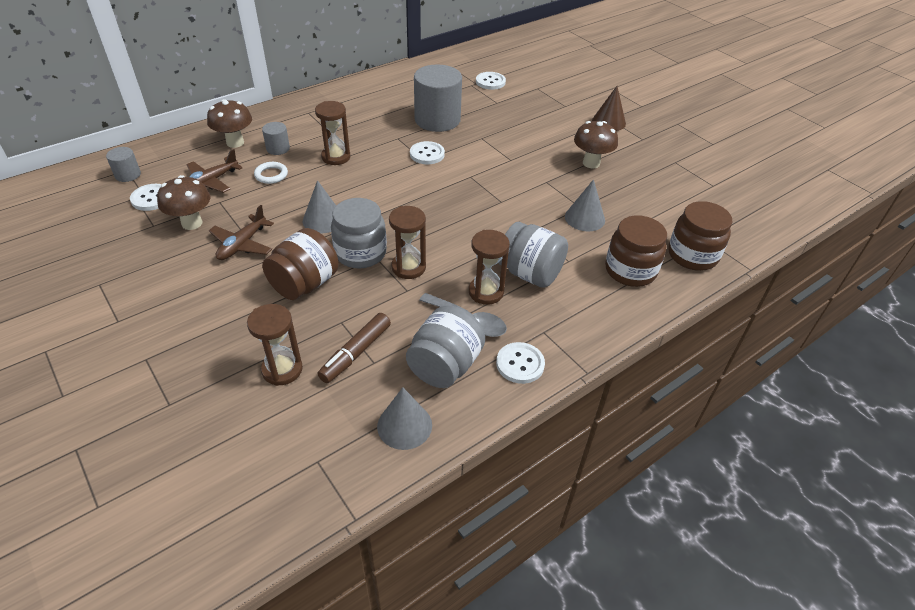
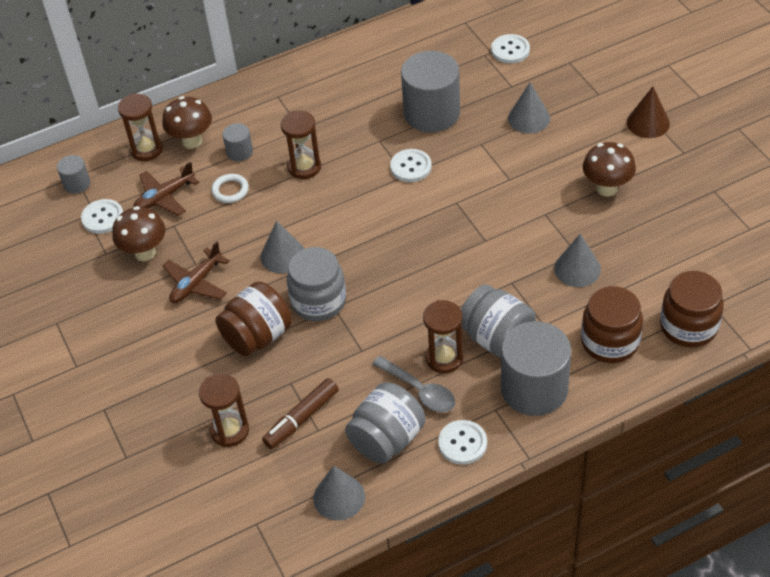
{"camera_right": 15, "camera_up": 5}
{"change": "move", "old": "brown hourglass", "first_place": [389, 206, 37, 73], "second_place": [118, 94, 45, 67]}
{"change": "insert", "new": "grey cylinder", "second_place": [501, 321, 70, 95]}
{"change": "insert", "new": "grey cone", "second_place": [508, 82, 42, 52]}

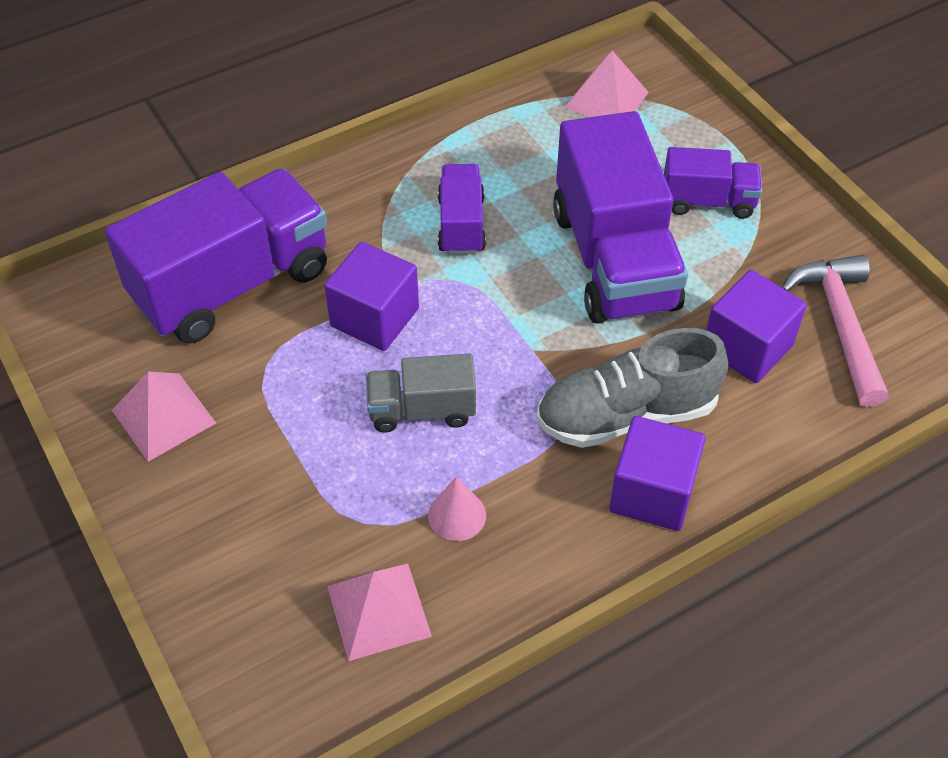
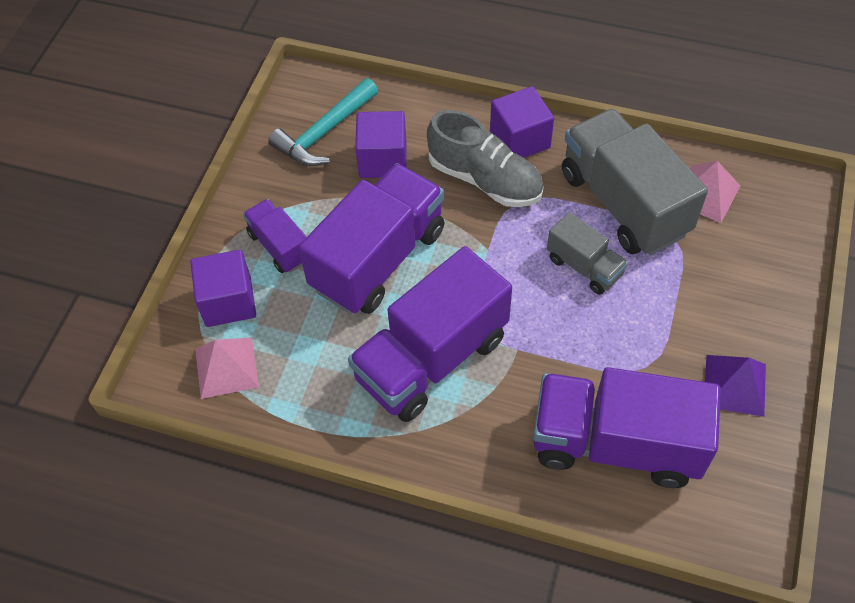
{"camera_right": -130, "camera_up": 5}
{"change": "move", "old": "purple cube", "first_place": [324, 242, 95, 109], "second_place": [190, 250, 66, 77]}
{"change": "recolor", "old": "pink hammer", "new": "turquoise hammer", "first_place": [781, 255, 108, 152], "second_place": [268, 78, 110, 88]}
{"change": "resize", "old": "purple truck", "first_place": [438, 164, 48, 91], "second_place": [348, 246, 164, 176], "factor": 1.96}
{"change": "replace", "old": "pink cone", "new": "grey truck", "first_place": [428, 476, 58, 65], "second_place": [562, 109, 146, 146]}
{"change": "recolor", "old": "pink pyramid", "new": "purple pyramid", "first_place": [112, 371, 104, 91], "second_place": [705, 355, 61, 62]}

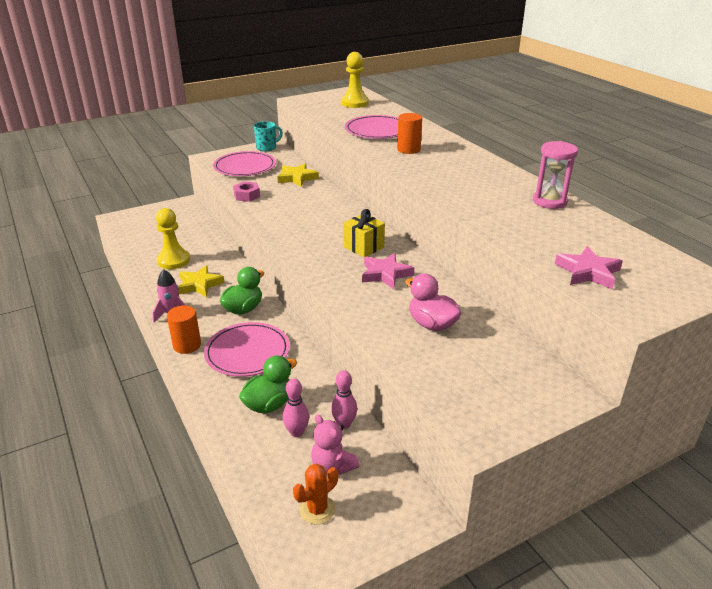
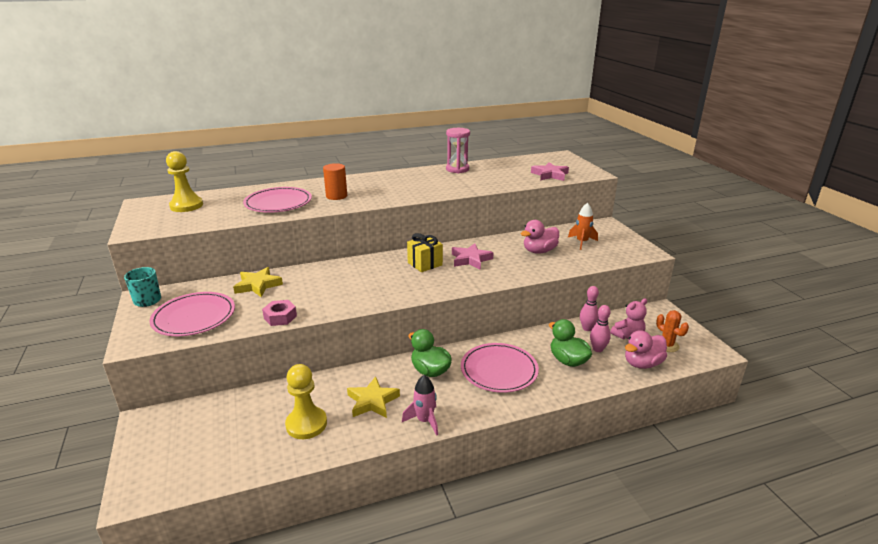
{"camera_right": -80, "camera_up": -5}
{"change": "insert", "new": "orange rocket", "second_place": [568, 203, 30, 47]}
{"change": "insert", "new": "pink duck", "second_place": [625, 330, 42, 39]}
{"change": "delete", "old": "orange cylinder", "first_place": [167, 305, 34, 49]}

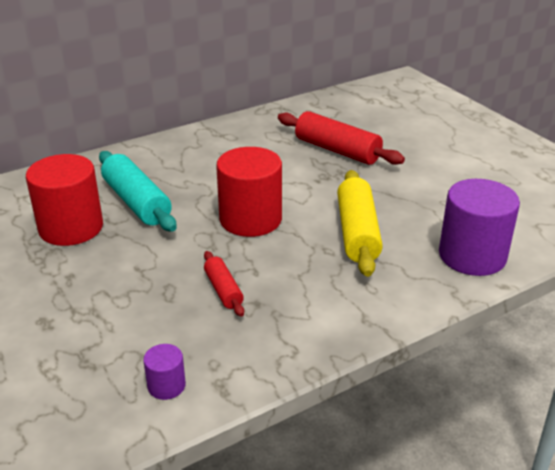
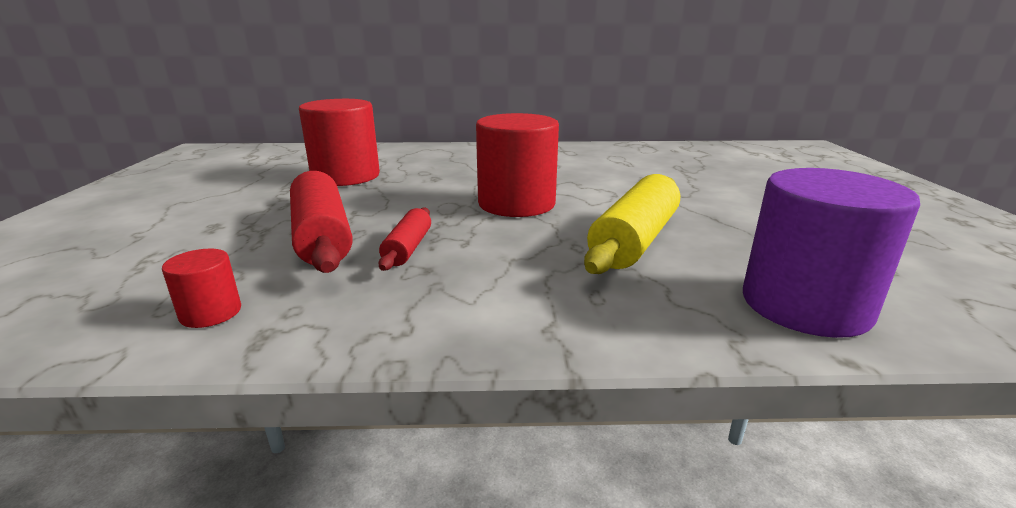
{"camera_right": 30, "camera_up": -10}
{"change": "recolor", "old": "purple cylinder", "new": "red cylinder", "first_place": [143, 344, 43, 56], "second_place": [162, 249, 79, 79]}
{"change": "move", "old": "red rolling pin", "first_place": [278, 111, 127, 54], "second_place": [290, 171, 62, 102]}
{"change": "delete", "old": "turquoise rolling pin", "first_place": [99, 151, 78, 81]}

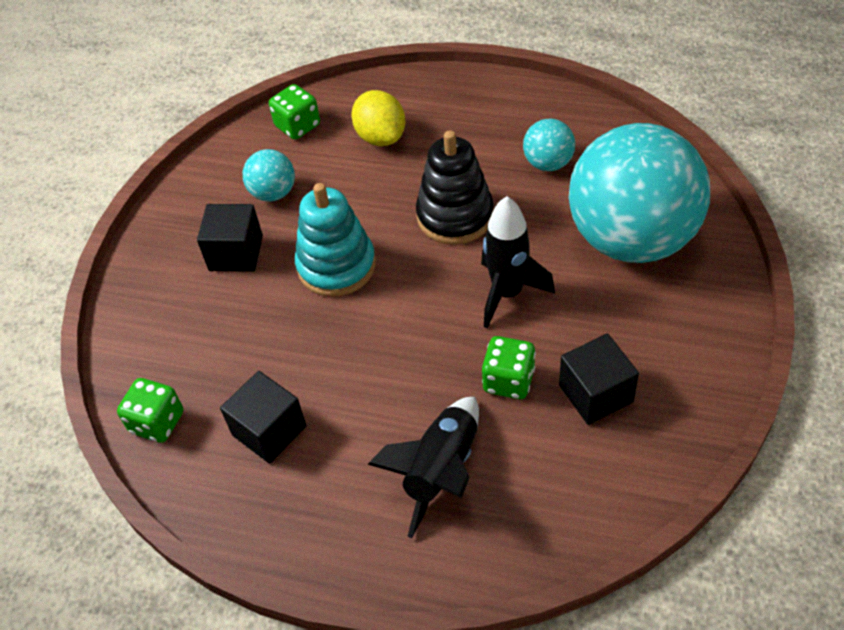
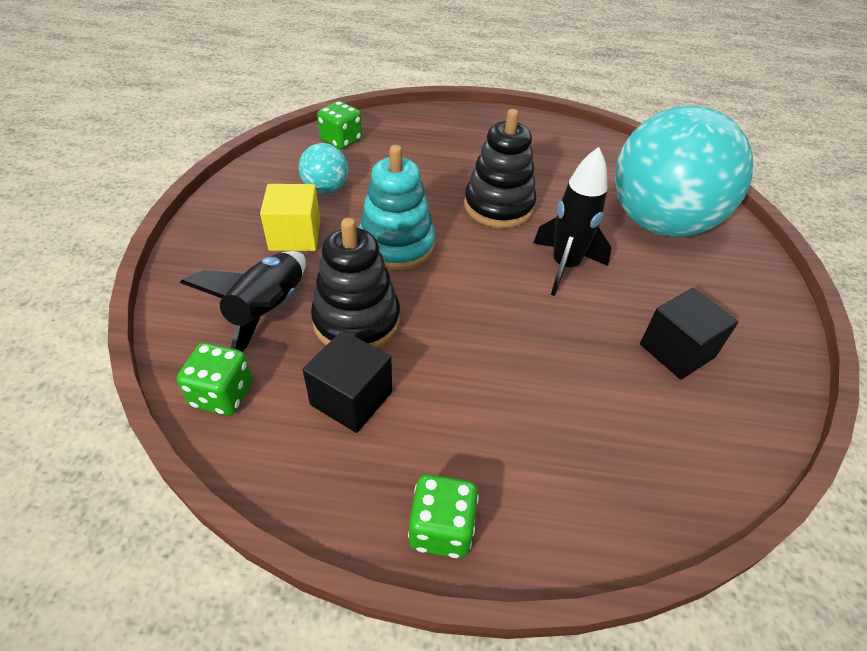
{"camera_right": -15, "camera_up": -5}
{"change": "move", "old": "black rocket", "first_place": [367, 397, 112, 141], "second_place": [180, 251, 126, 101]}
{"change": "recolor", "old": "black cube", "new": "yellow cube", "first_place": [197, 204, 66, 68], "second_place": [260, 184, 60, 67]}
{"change": "insert", "new": "black stacking toy", "second_place": [311, 218, 89, 130]}
{"change": "move", "old": "green dice", "first_place": [482, 336, 54, 63], "second_place": [408, 474, 71, 84]}
{"change": "delete", "old": "yellow lemon", "first_place": [351, 90, 54, 56]}
{"change": "delete", "old": "turquoise ball", "first_place": [523, 119, 52, 52]}

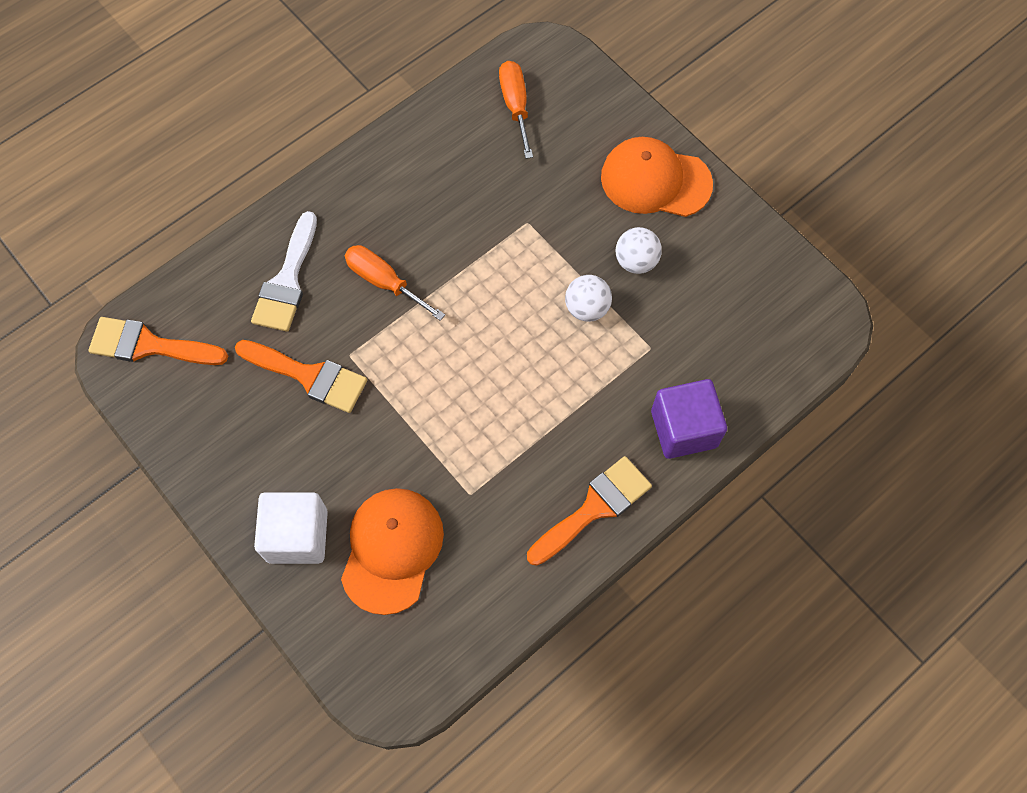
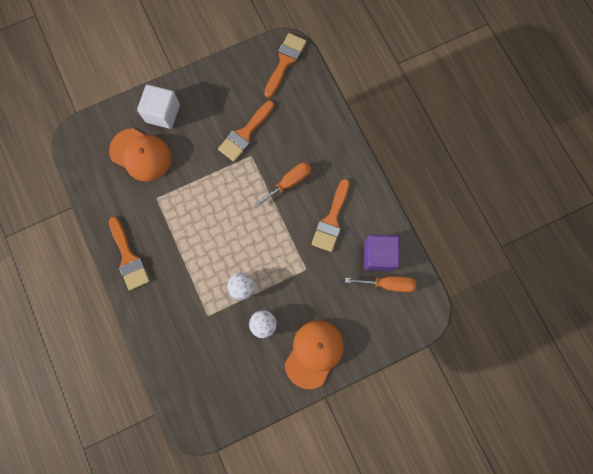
{"camera_right": 105, "camera_up": 10}
{"change": "insert", "new": "orange brush", "second_place": [311, 179, 39, 73]}
{"change": "move", "old": "purple cube", "first_place": [651, 379, 76, 80], "second_place": [364, 235, 36, 36]}
{"change": "delete", "old": "white brush", "first_place": [251, 211, 66, 121]}

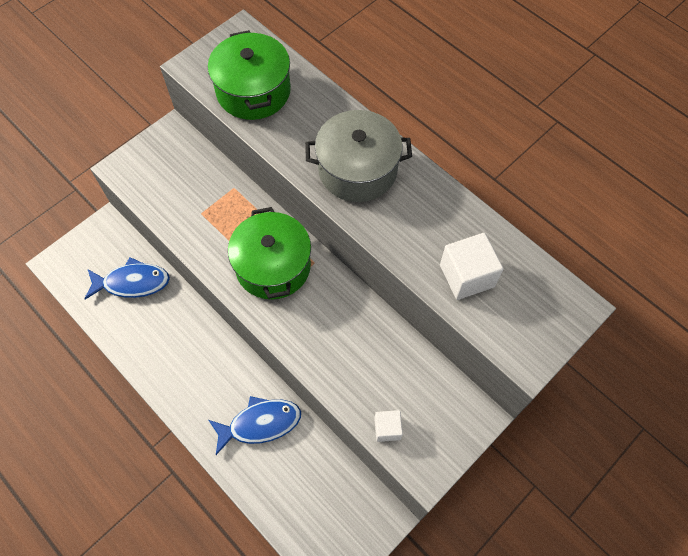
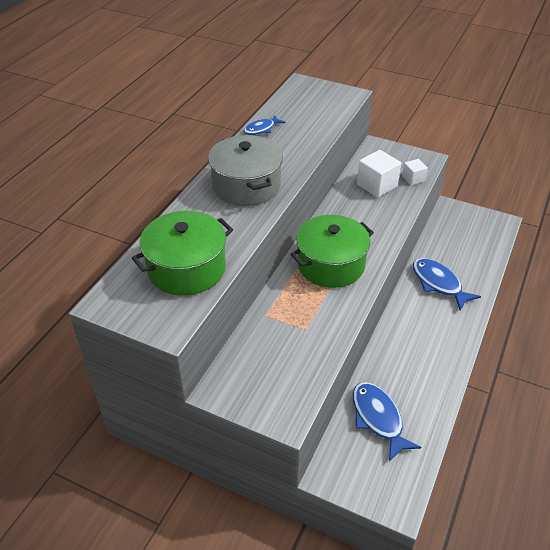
{"camera_right": -110, "camera_up": -20}
{"change": "insert", "new": "blue fish", "second_place": [244, 115, 41, 20]}
{"change": "move", "old": "white cube", "first_place": [440, 233, 64, 67], "second_place": [357, 150, 44, 48]}

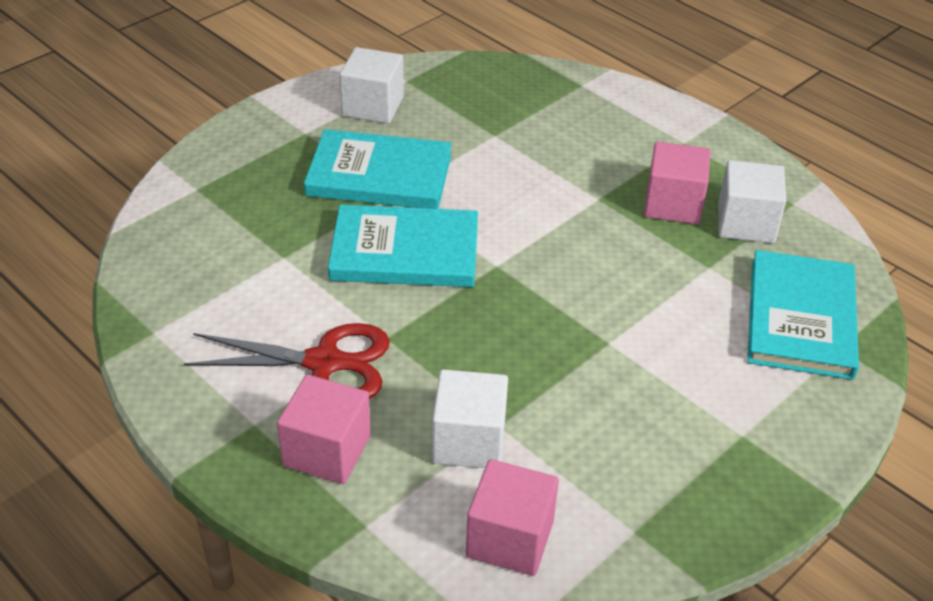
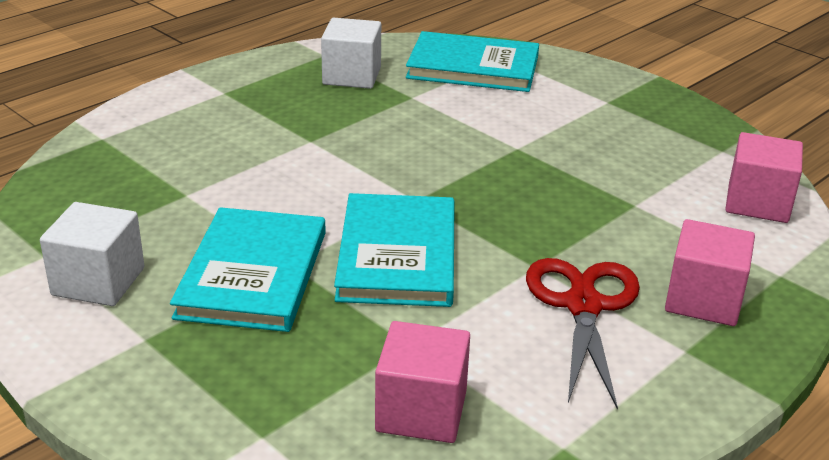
{"camera_right": -90, "camera_up": -10}
{"change": "move", "old": "pink cube", "first_place": [644, 142, 67, 82], "second_place": [375, 321, 95, 122]}
{"change": "delete", "old": "white cube", "first_place": [432, 369, 76, 99]}

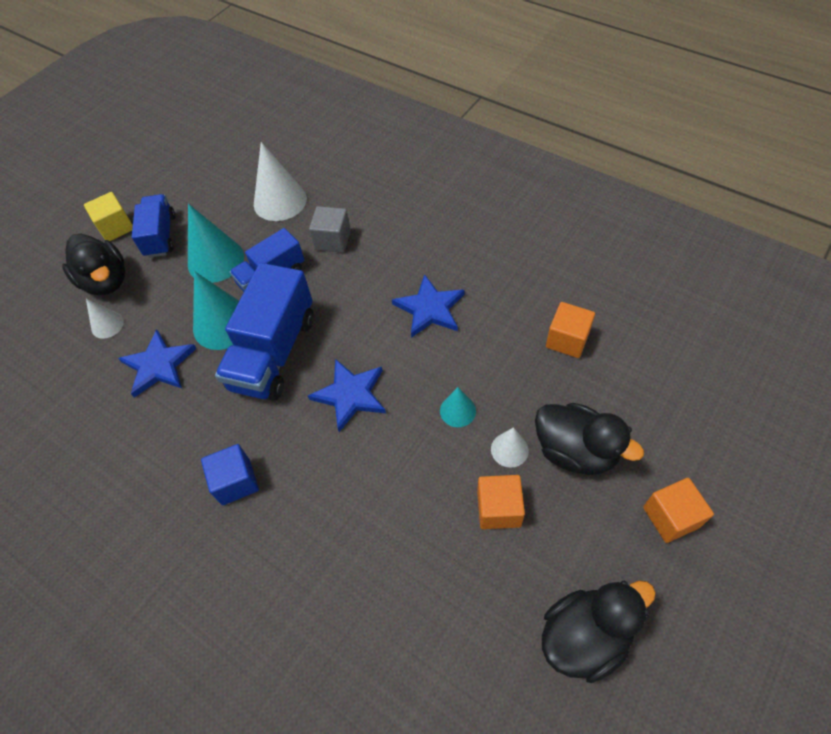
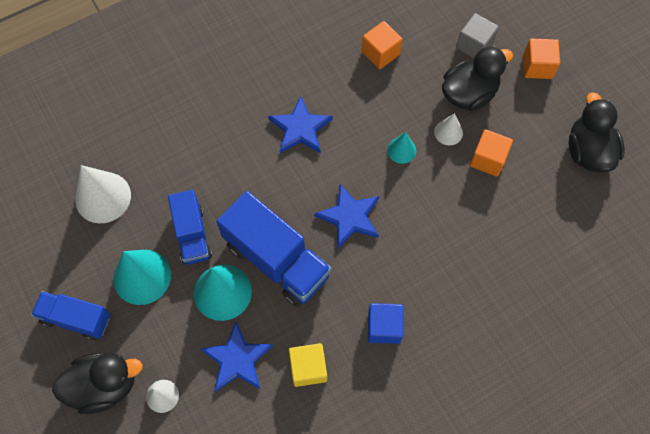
{"camera_right": -70, "camera_up": 10}
{"change": "move", "old": "yellow cube", "first_place": [84, 192, 49, 49], "second_place": [289, 343, 38, 44]}
{"change": "move", "old": "grey cube", "first_place": [309, 206, 42, 47], "second_place": [456, 13, 43, 45]}

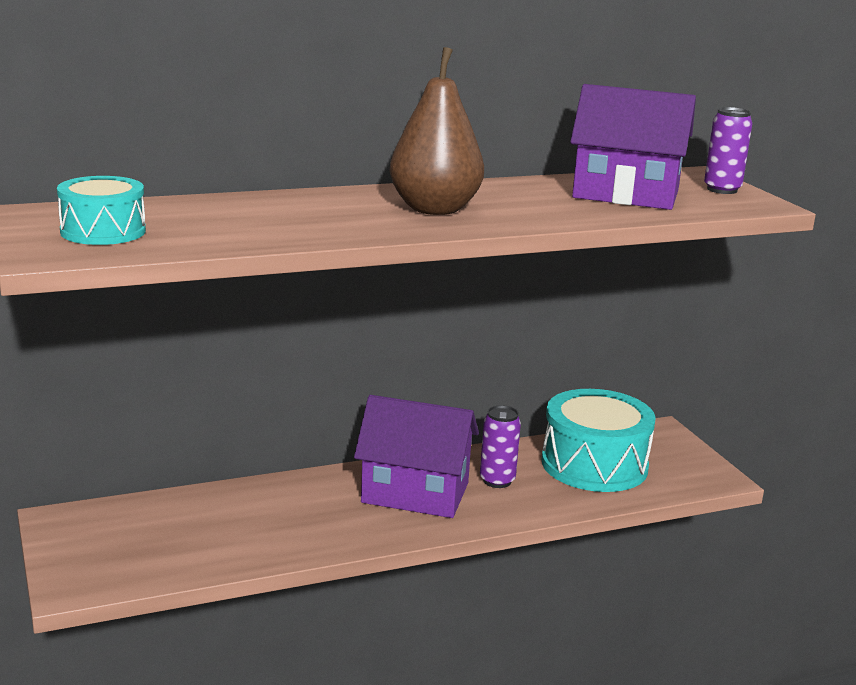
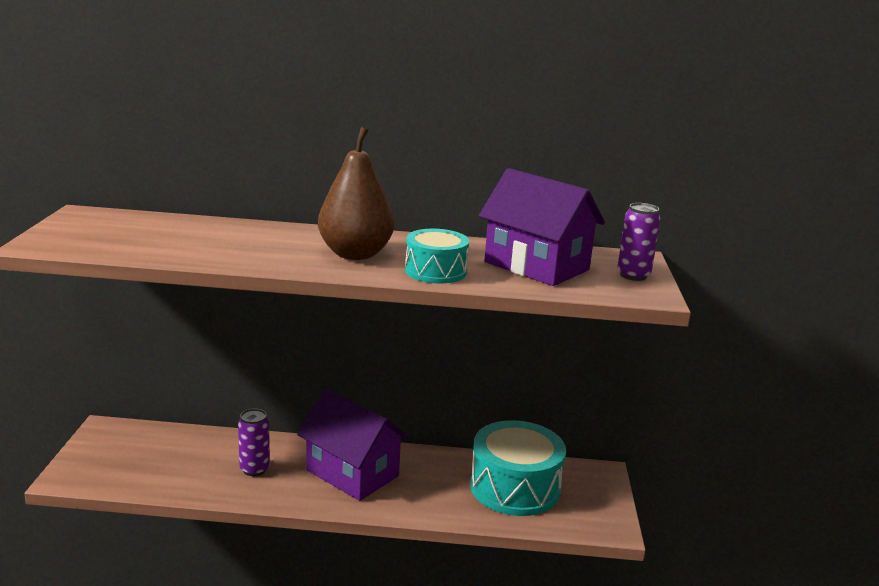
{"camera_right": 25, "camera_up": 0}
{"change": "move", "old": "purple can", "first_place": [480, 405, 41, 83], "second_place": [238, 409, 32, 67]}
{"change": "move", "old": "turquoise drum", "first_place": [57, 176, 89, 69], "second_place": [405, 229, 64, 54]}

